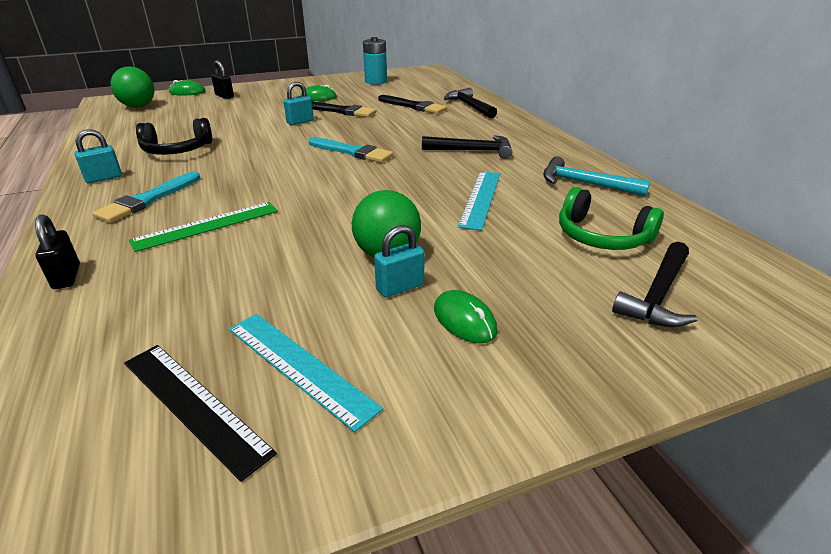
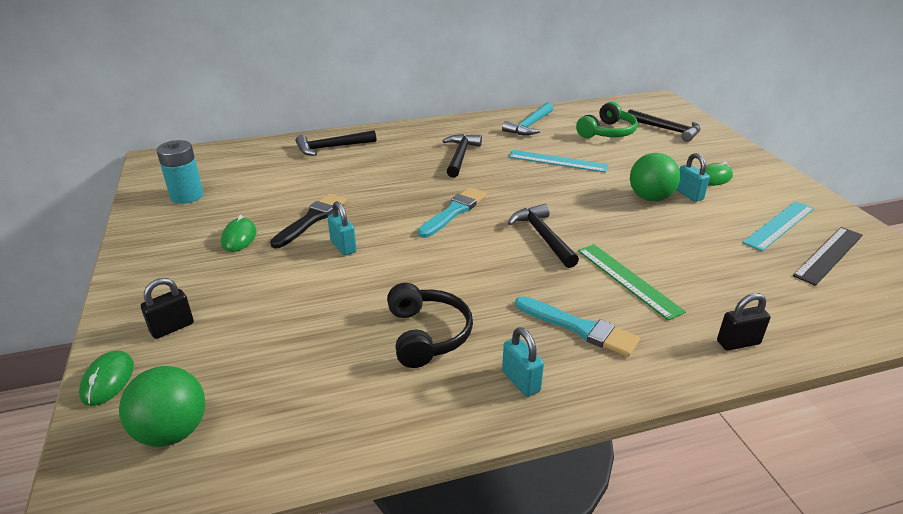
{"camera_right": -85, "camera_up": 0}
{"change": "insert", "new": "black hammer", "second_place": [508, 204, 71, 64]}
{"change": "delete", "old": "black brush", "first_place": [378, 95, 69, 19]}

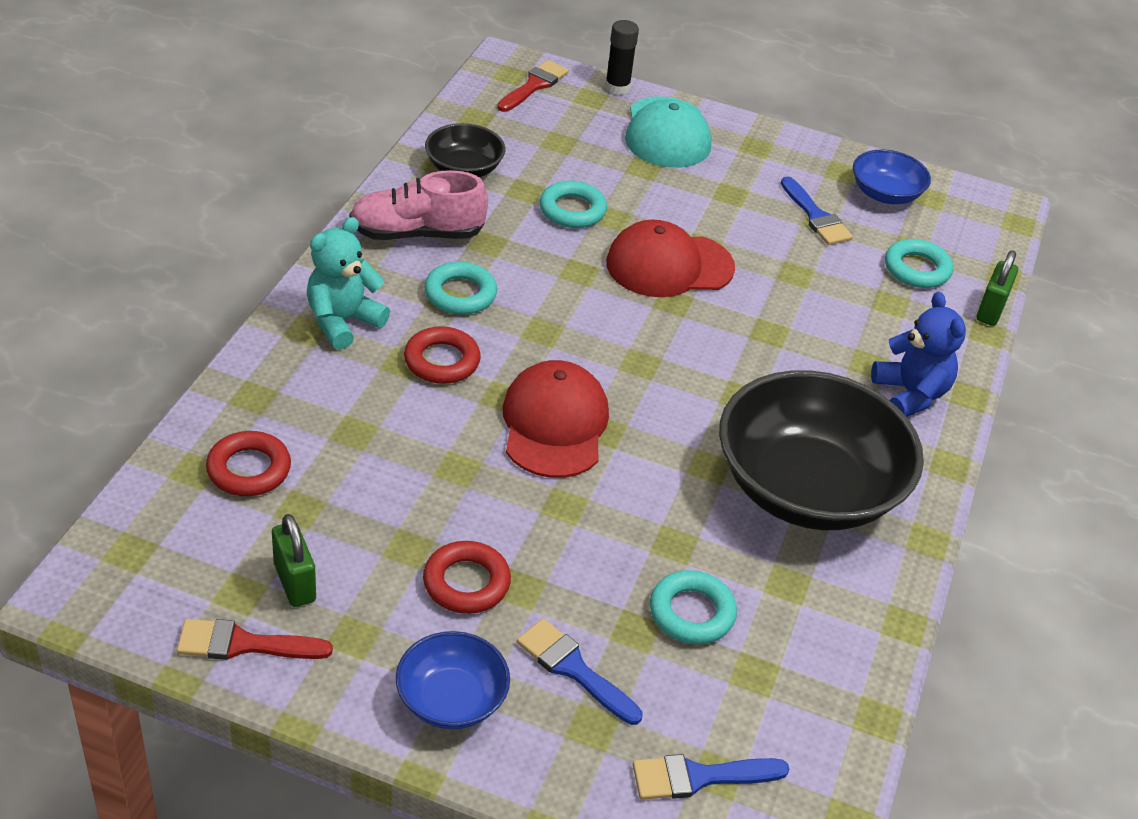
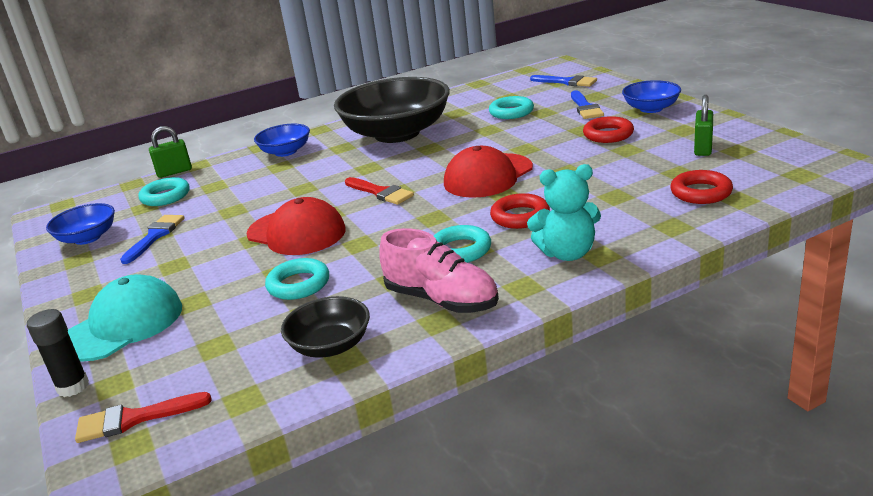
{"camera_right": -130, "camera_up": -15}
{"change": "replace", "old": "blue teddy bear", "new": "blue bowl", "first_place": [871, 292, 95, 125], "second_place": [254, 124, 56, 33]}
{"change": "move", "old": "red brush", "first_place": [177, 619, 156, 41], "second_place": [345, 177, 69, 28]}

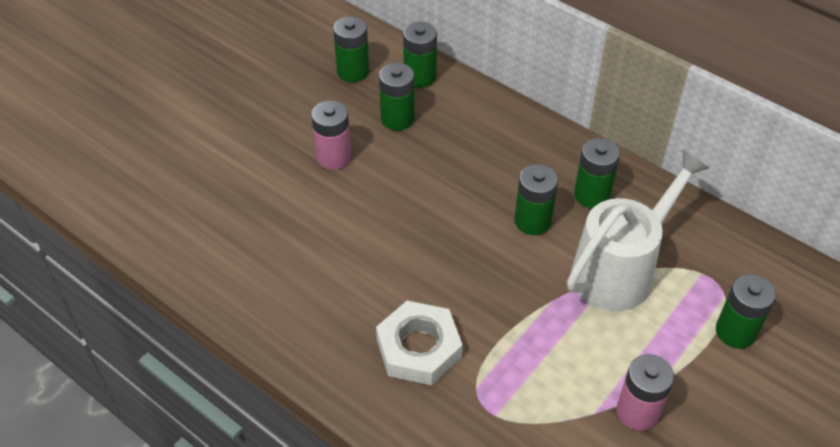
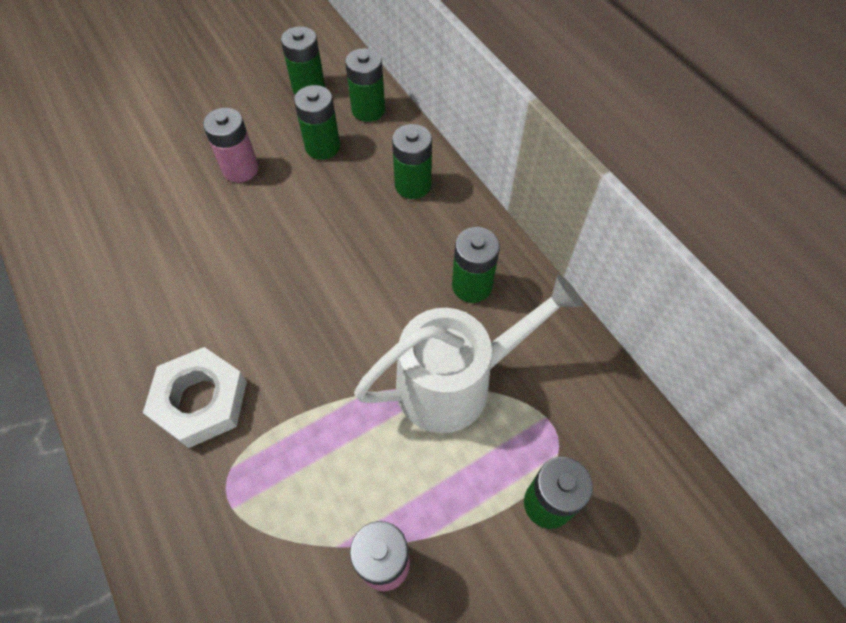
{"camera_right": 20, "camera_up": 10}
{"change": "move", "old": "green battery", "first_place": [515, 164, 43, 71], "second_place": [392, 124, 40, 75]}

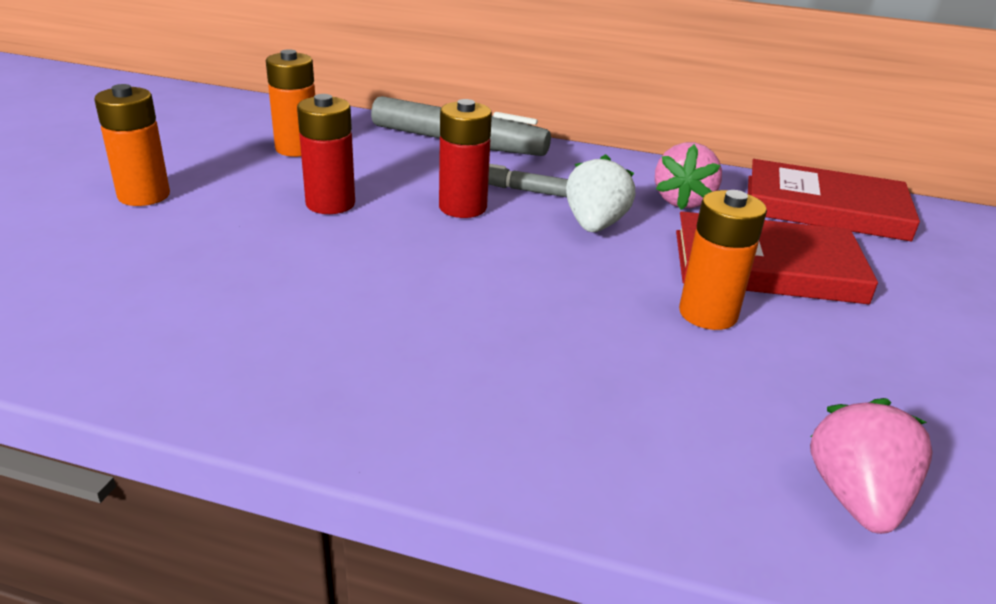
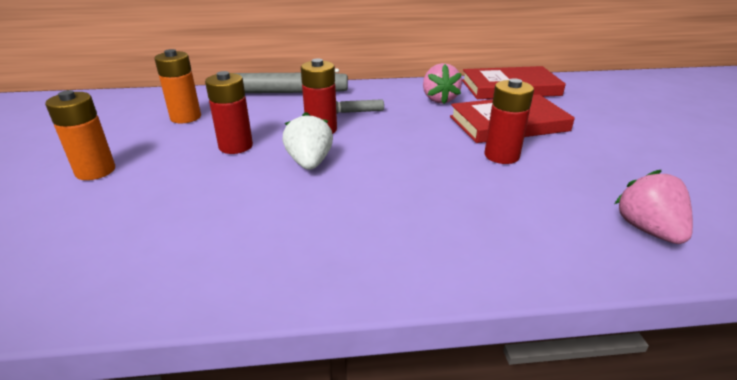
{"camera_right": -20, "camera_up": 0}
{"change": "move", "old": "white strawberry", "first_place": [566, 154, 70, 78], "second_place": [283, 112, 50, 58]}
{"change": "recolor", "old": "orange battery", "new": "red battery", "first_place": [679, 190, 88, 140], "second_place": [484, 78, 50, 86]}

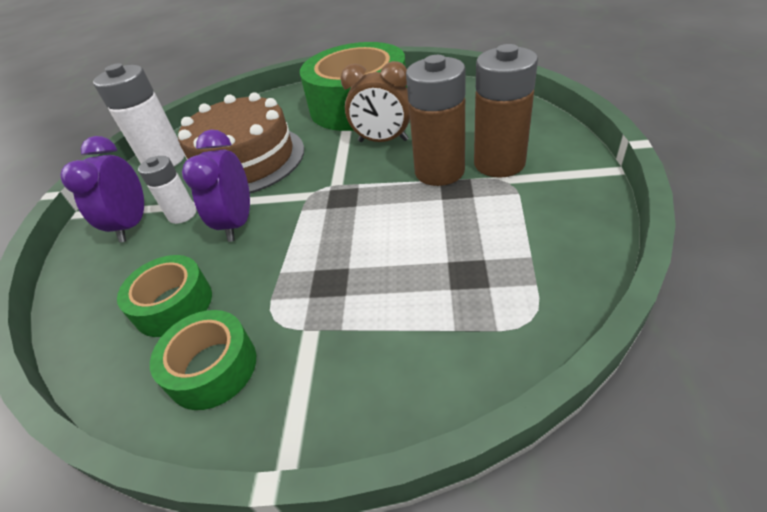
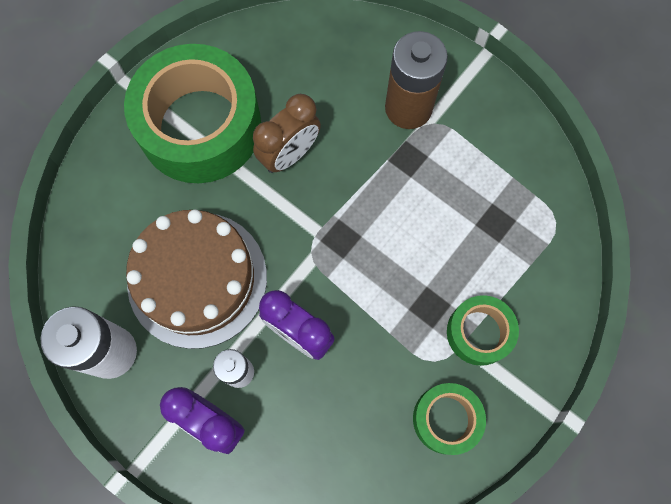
{"camera_right": -60, "camera_up": 30}
{"change": "move", "old": "green tape", "first_place": [117, 255, 95, 82], "second_place": [447, 295, 72, 71]}
{"change": "delete", "old": "brown battery", "first_place": [406, 55, 60, 131]}

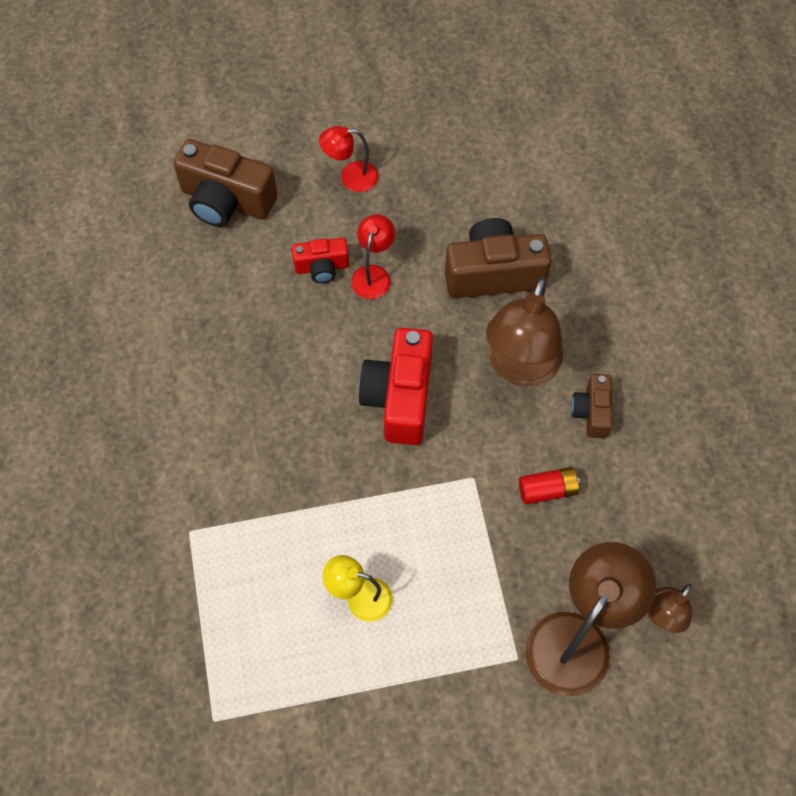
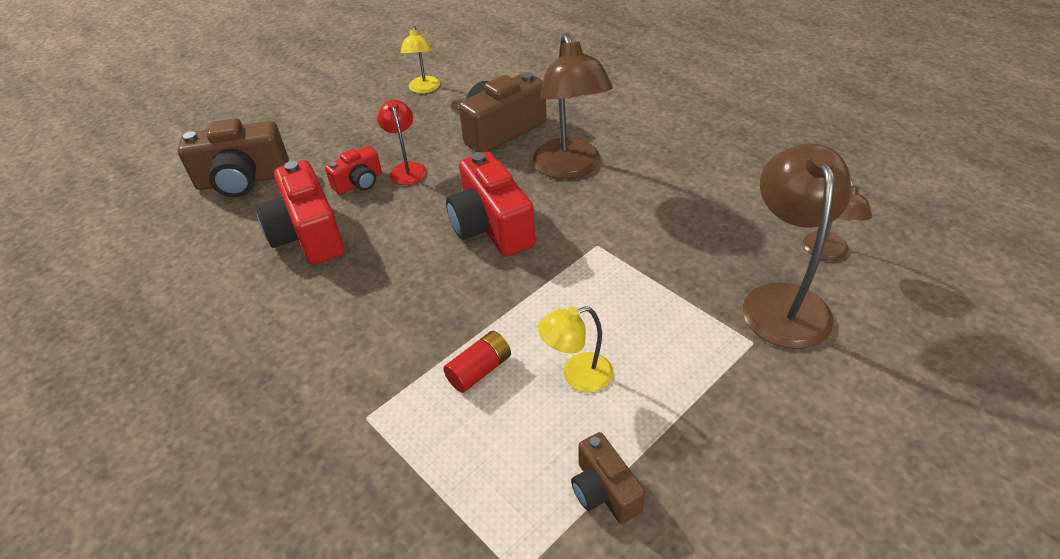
{"camera_right": -30, "camera_up": -20}
{"change": "insert", "new": "red camera", "second_place": [255, 160, 90, 105]}
{"change": "insert", "new": "yellow lamp", "second_place": [400, 26, 40, 67]}
{"change": "move", "old": "red battery", "first_place": [519, 467, 61, 38], "second_place": [443, 331, 68, 62]}
{"change": "move", "old": "brown camera", "first_place": [571, 374, 42, 64], "second_place": [571, 432, 74, 92]}
{"change": "delete", "old": "red lamp", "first_place": [319, 126, 60, 66]}

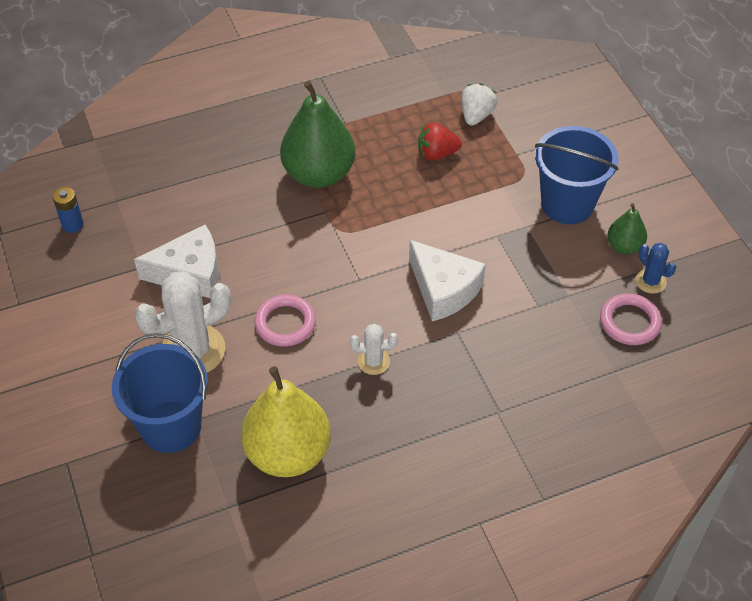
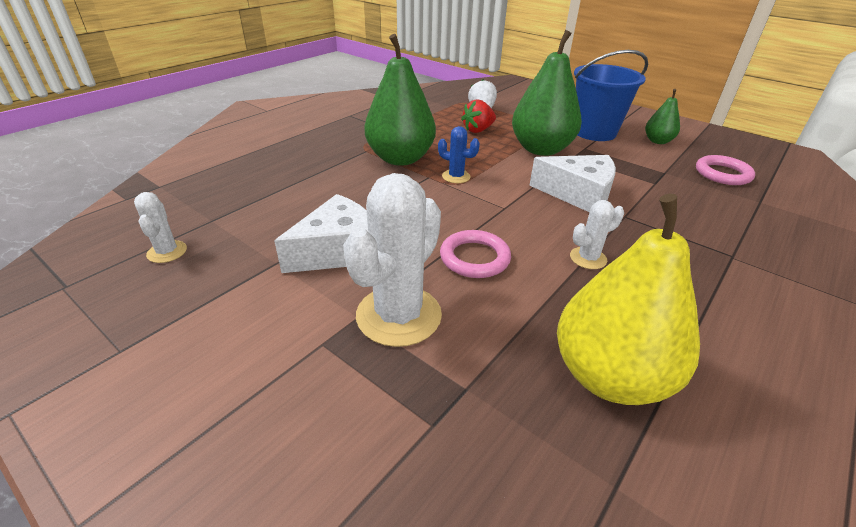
{"camera_right": -30, "camera_up": -15}
{"change": "replace", "old": "blue battery", "new": "white cactus", "first_place": [53, 187, 31, 46], "second_place": [134, 192, 53, 71]}
{"change": "move", "old": "blue cactus", "first_place": [635, 243, 41, 51], "second_place": [438, 126, 42, 57]}
{"change": "insert", "new": "green pear", "second_place": [512, 30, 70, 126]}
{"change": "delete", "old": "blue bucket", "first_place": [112, 333, 96, 120]}

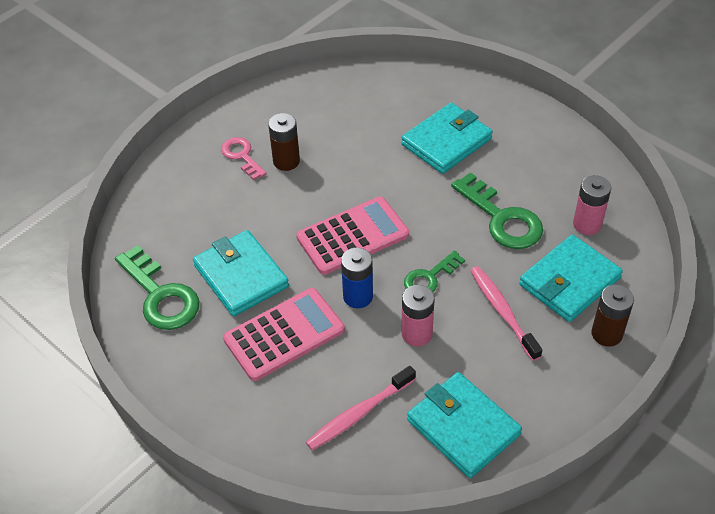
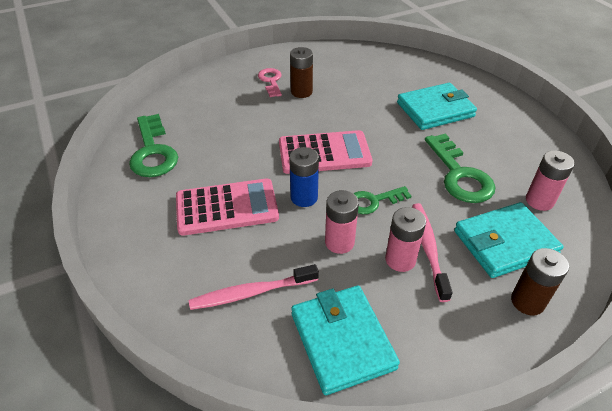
{"camera_right": 20, "camera_up": -5}
{"change": "insert", "new": "pink battery", "second_place": [385, 207, 41, 65]}
{"change": "delete", "old": "turquoise wallet", "first_place": [193, 230, 96, 86]}

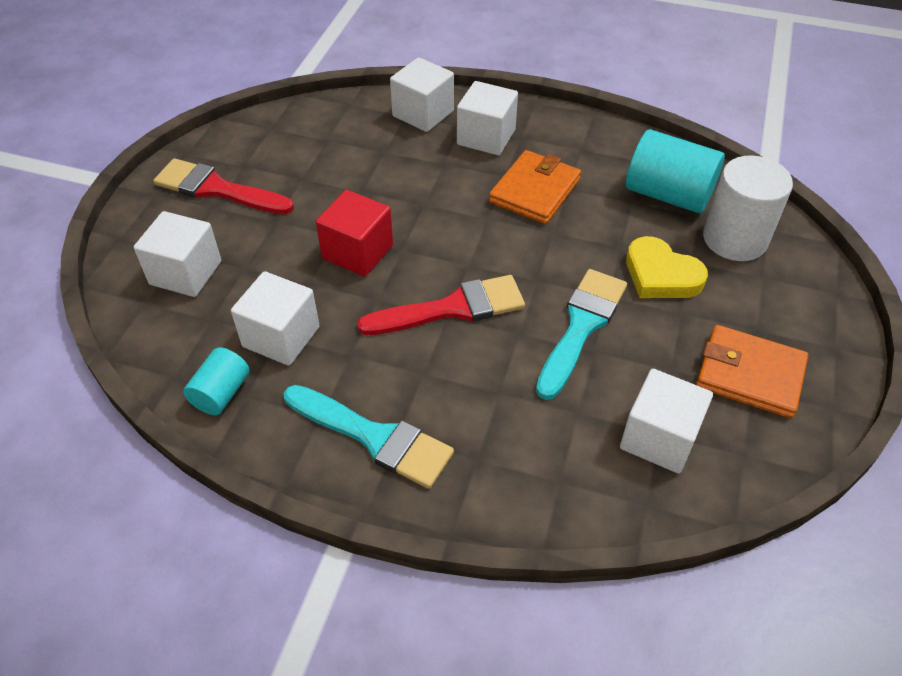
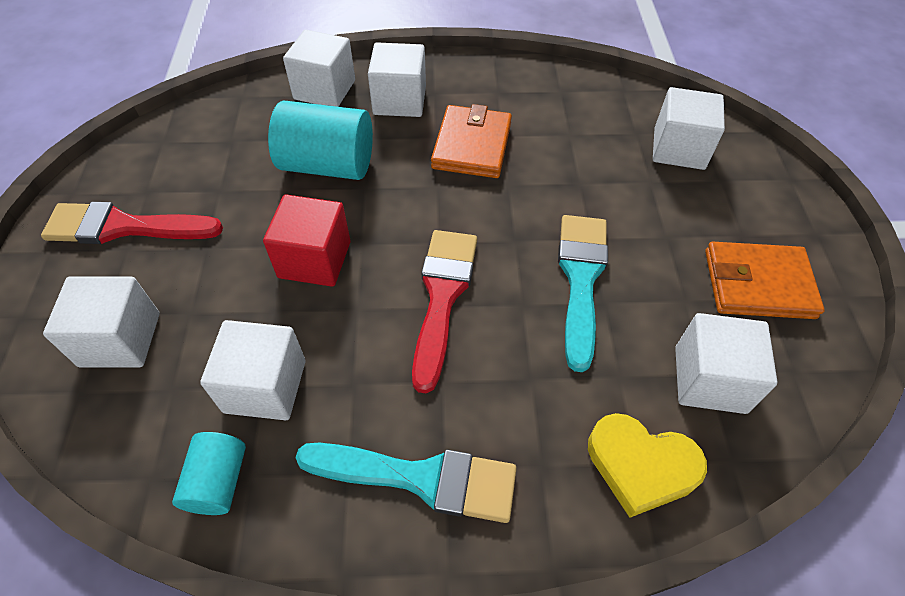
{"camera_right": -20, "camera_up": 5}
{"change": "move", "old": "turquoise cylinder", "first_place": [626, 129, 99, 84], "second_place": [268, 101, 105, 79]}
{"change": "rotate", "old": "red brush", "first_place": [357, 275, 168, 60], "second_place": [412, 230, 65, 164], "degrees": -45}
{"change": "move", "old": "yellow heart", "first_place": [626, 236, 82, 62], "second_place": [588, 413, 119, 105]}
{"change": "replace", "old": "white cylinder", "new": "white cube", "first_place": [703, 155, 90, 106], "second_place": [653, 87, 72, 83]}

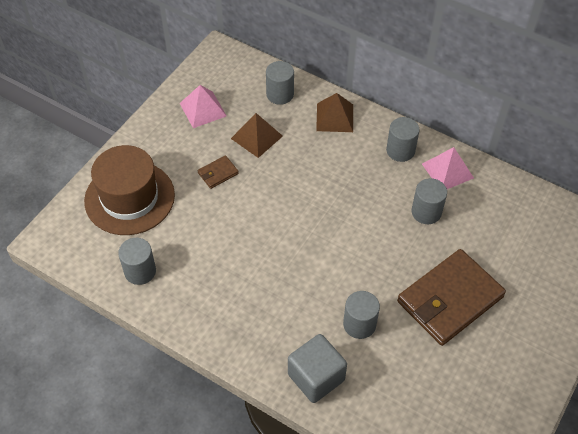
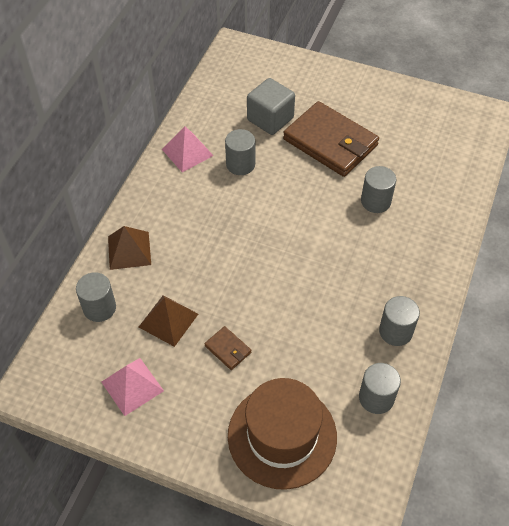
{"camera_right": -100, "camera_up": 0}
{"change": "move", "old": "grey cube", "first_place": [288, 334, 59, 69], "second_place": [247, 78, 48, 57]}
{"change": "move", "old": "grey cylinder", "first_place": [386, 117, 34, 45], "second_place": [379, 296, 41, 50]}

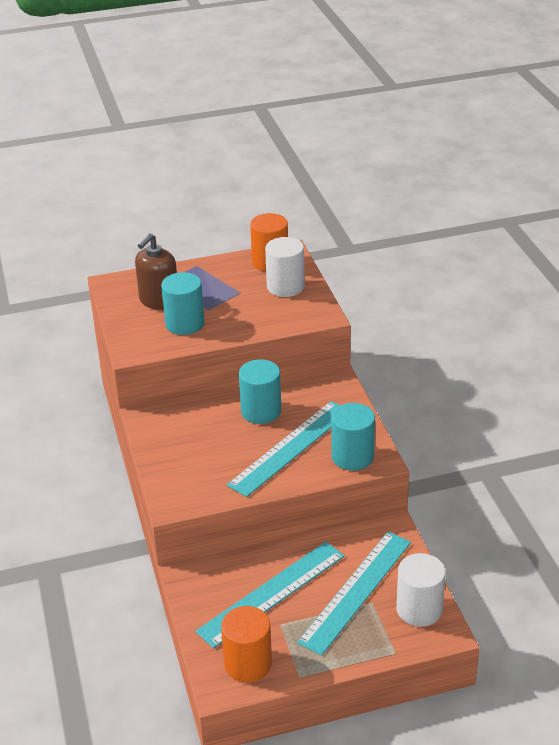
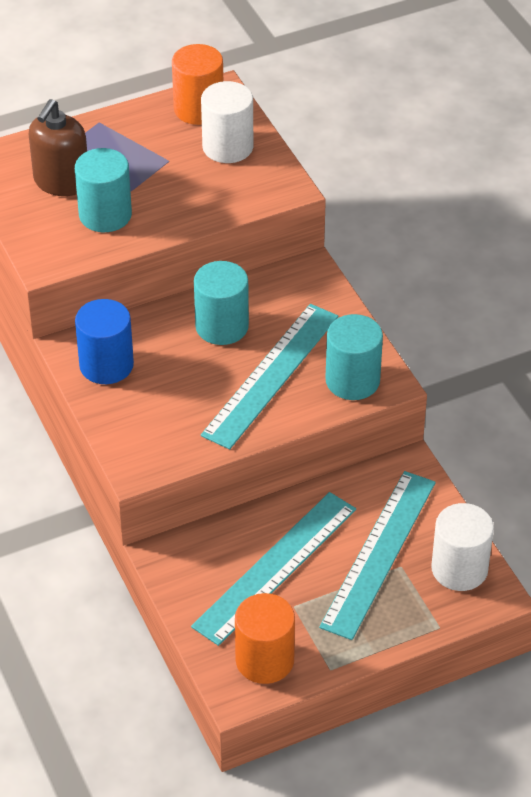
{"camera_right": -10, "camera_up": 10}
{"change": "insert", "new": "blue cylinder", "second_place": [75, 299, 59, 85]}

